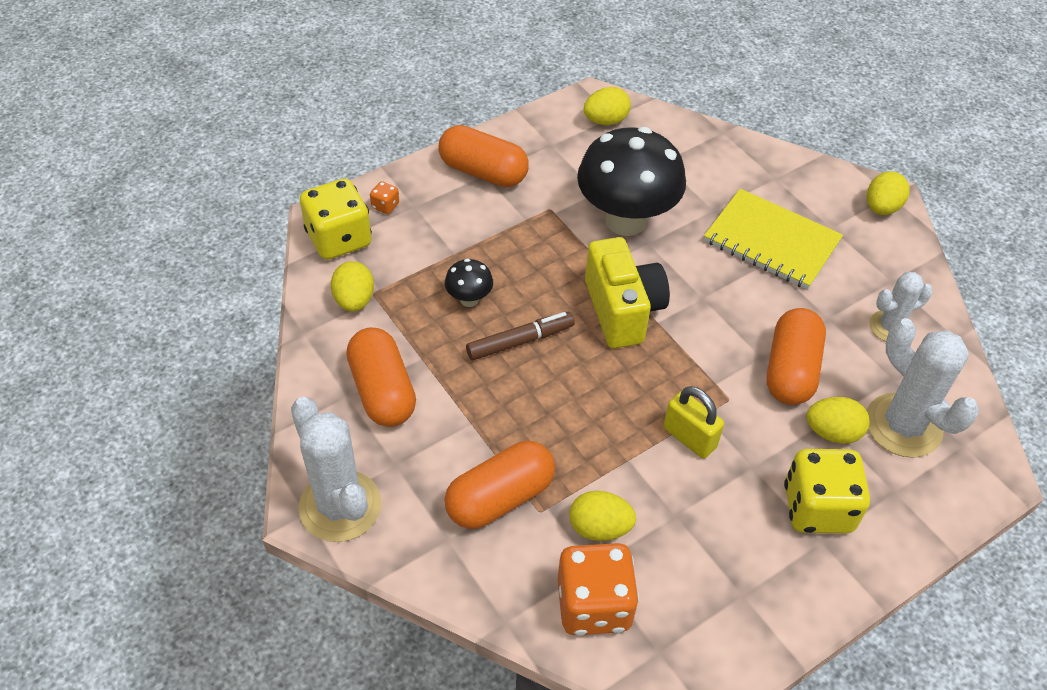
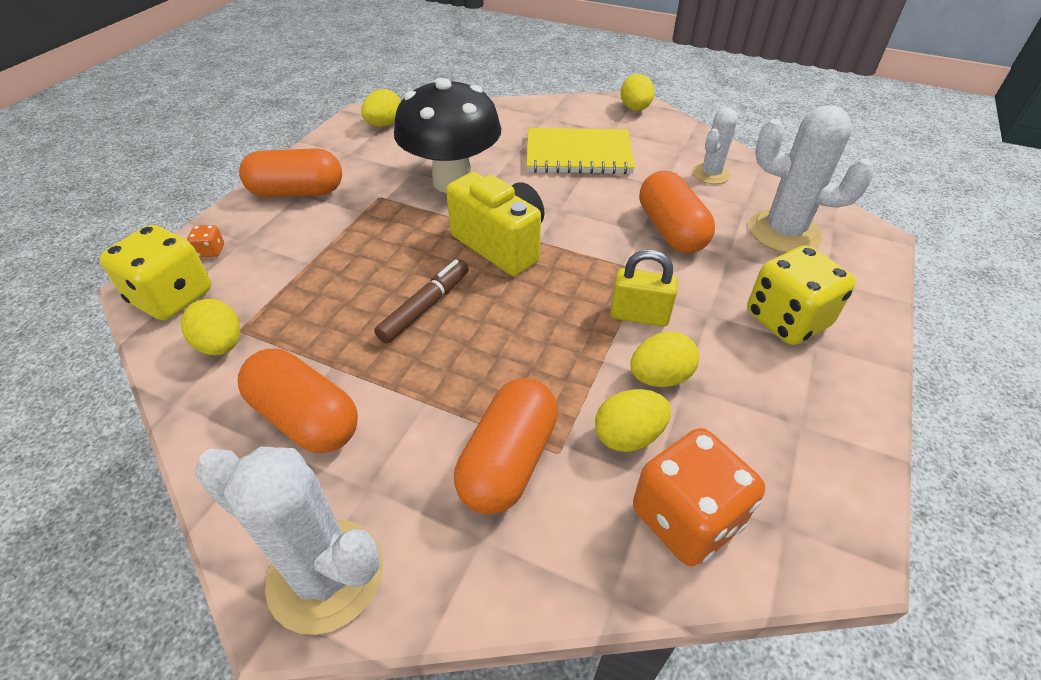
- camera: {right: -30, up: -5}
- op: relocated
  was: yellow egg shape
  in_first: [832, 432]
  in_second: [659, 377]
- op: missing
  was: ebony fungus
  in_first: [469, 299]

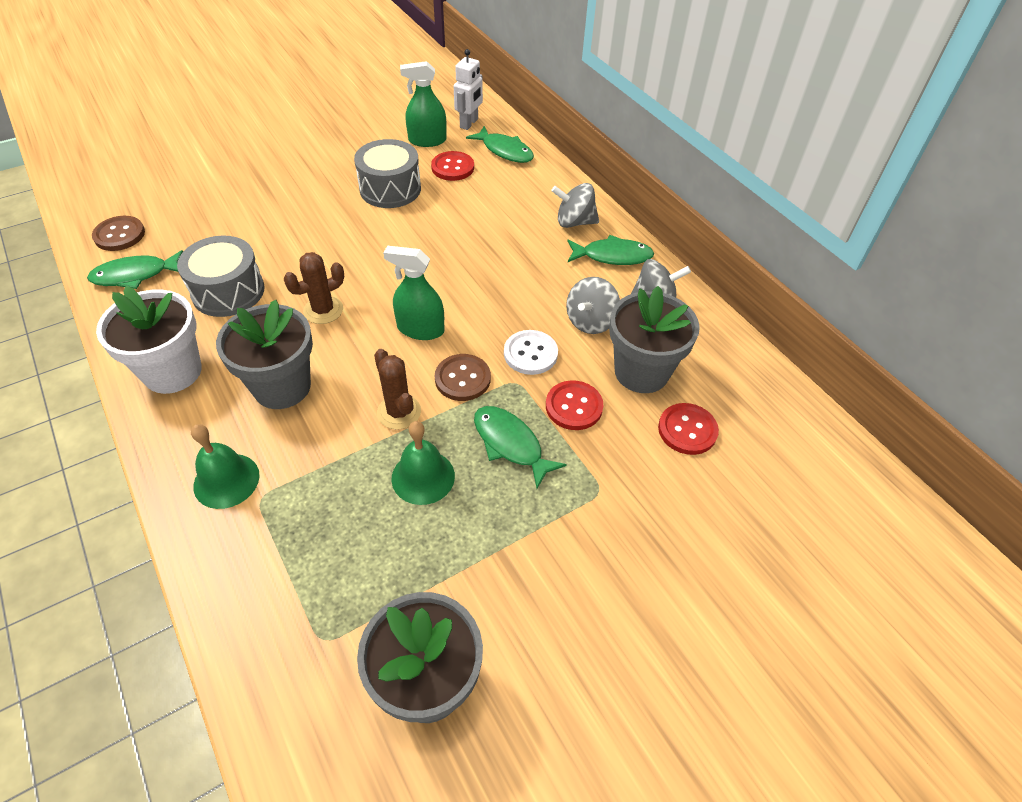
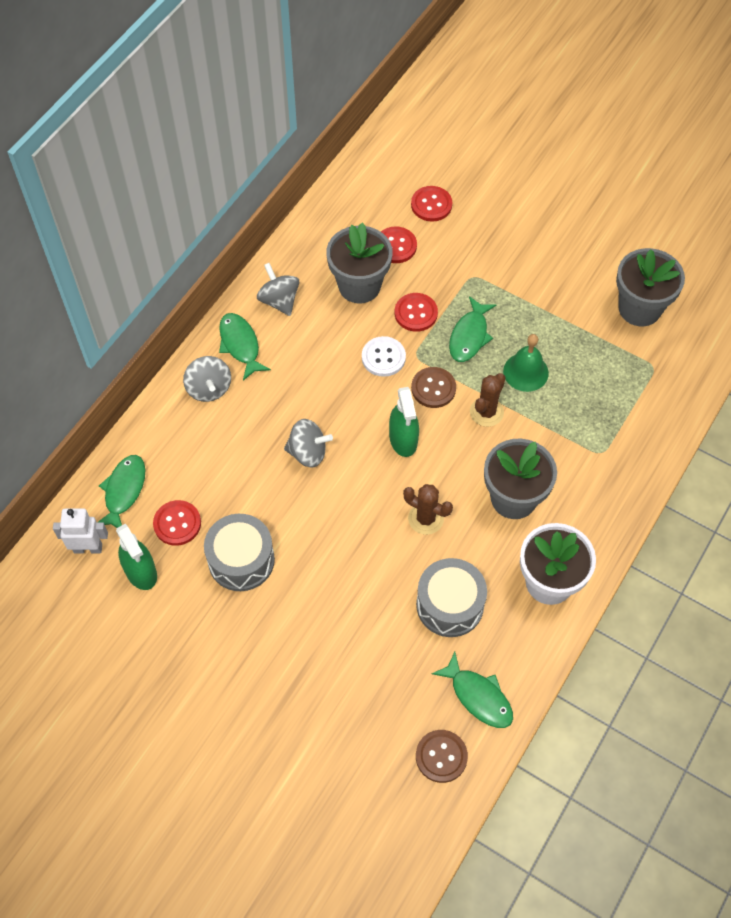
- camera: {right: -115, up: 10}
- op: relocated
  was: grey whirligig
  in_first: [590, 321]
  in_second: [308, 452]
- op: appeared
  now: red button
  in_second: [431, 205]
- op: missing
  was: leaf-green school bell
  in_first: [226, 480]

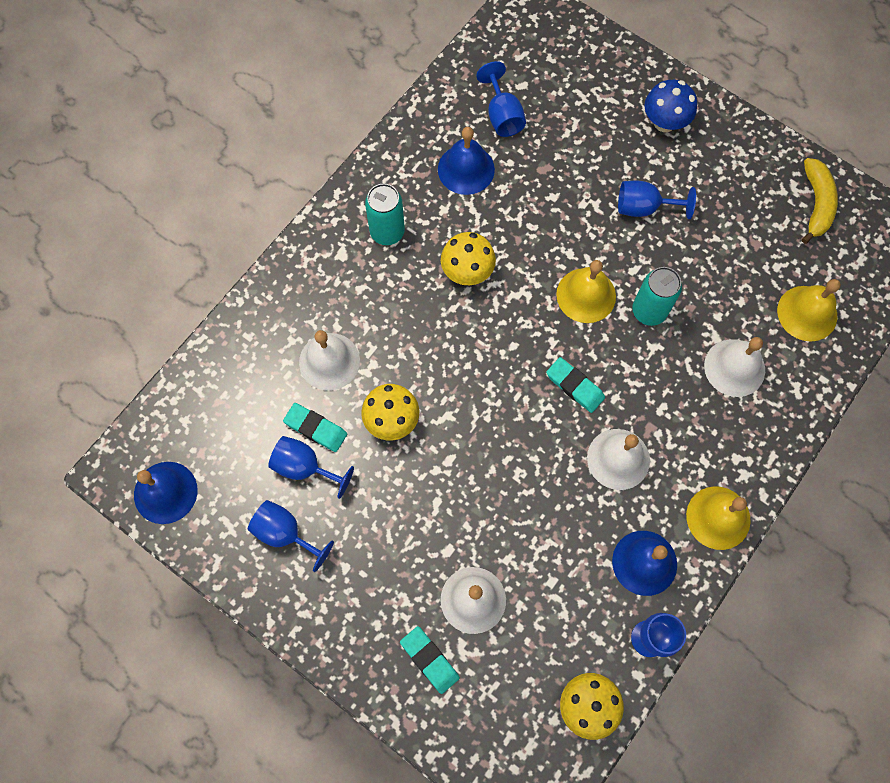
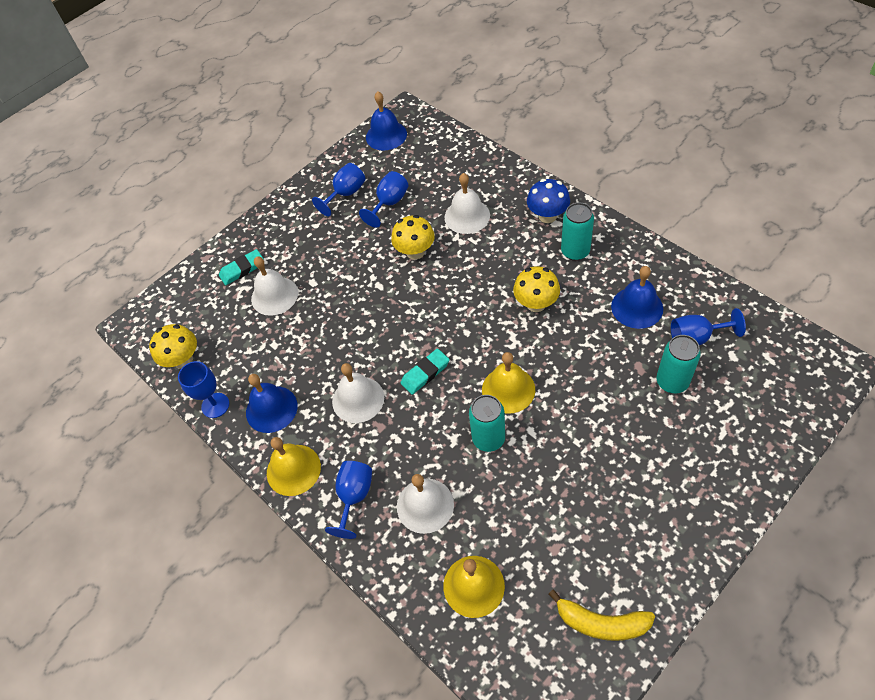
- camera: {right: 105, up: -15}
- op: relocated
  was: royal blue goblet
  in_first: [644, 208]
  in_second: [354, 497]
- op: relocated
  was: royal blue fungus
  in_first: [664, 122]
  in_second: [547, 216]
- op: appeared
  now: aqua soda can
  in_second: [672, 382]
- op: missing
  was: aqua gum eraser
  in_first: [315, 428]

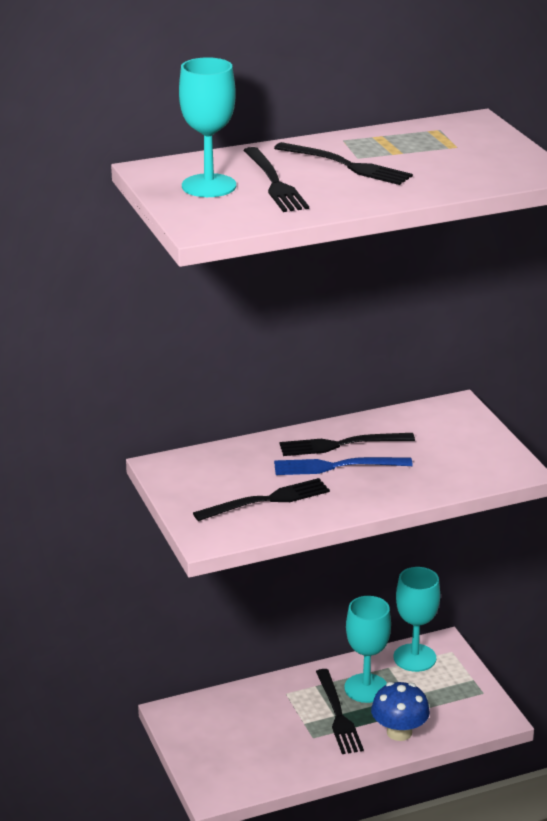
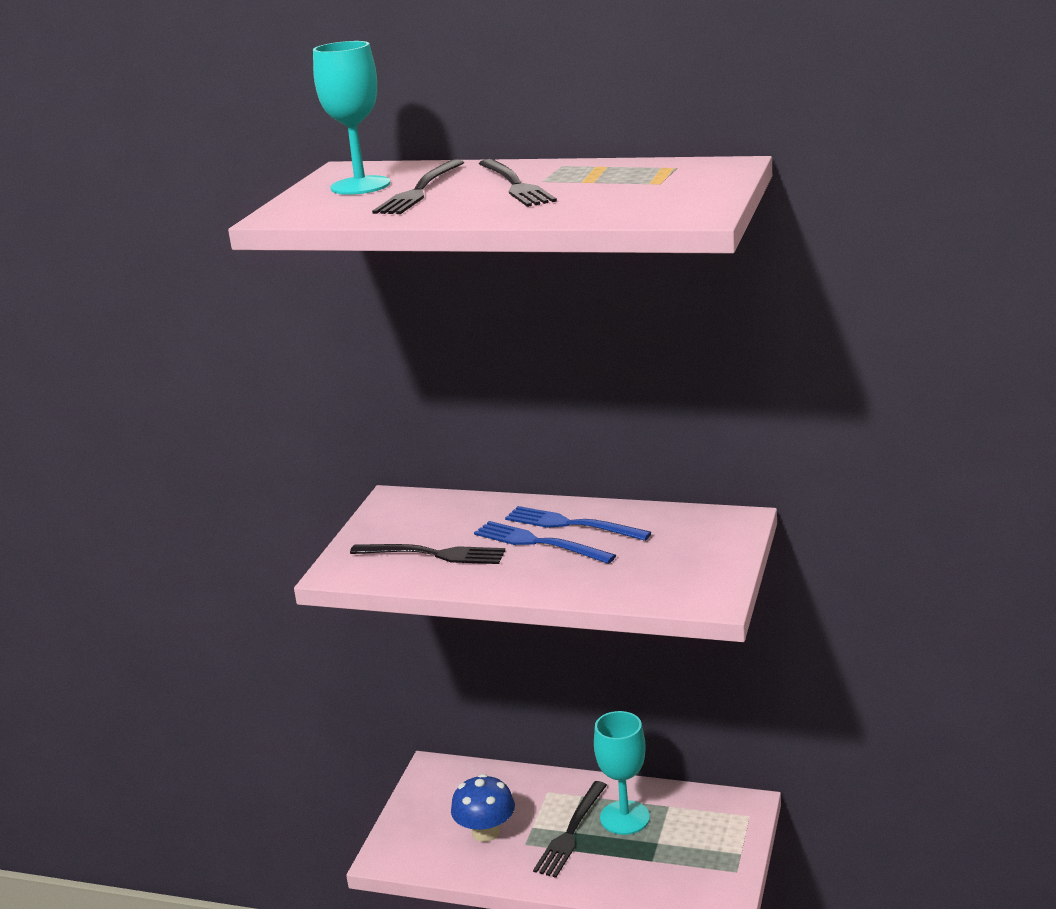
- camera: {right: 40, up: -5}
- op: relocated
  was: royal blue fungus
  in_first: [399, 732]
  in_second: [486, 832]
- op: colour
  was: ebony dinner fork
  now: royal blue dinner fork
  in_first: [341, 445]
  in_second: [571, 524]
- op: missing
  was: aqua goblet
  in_first: [414, 658]

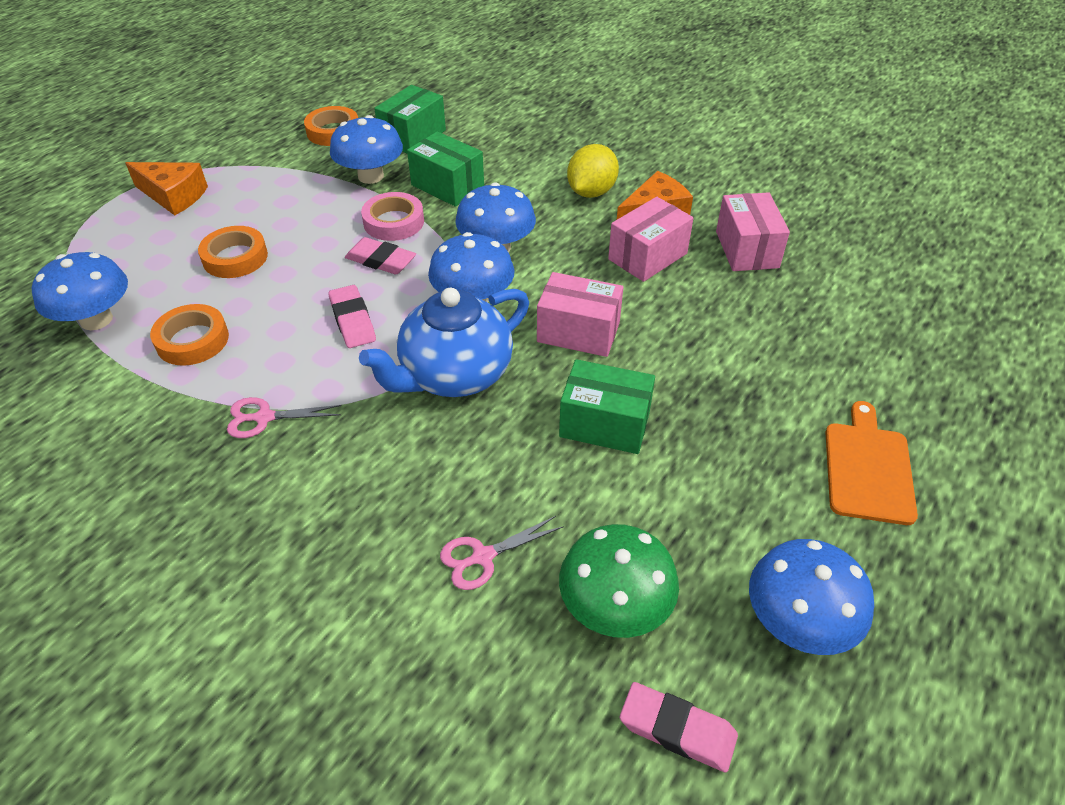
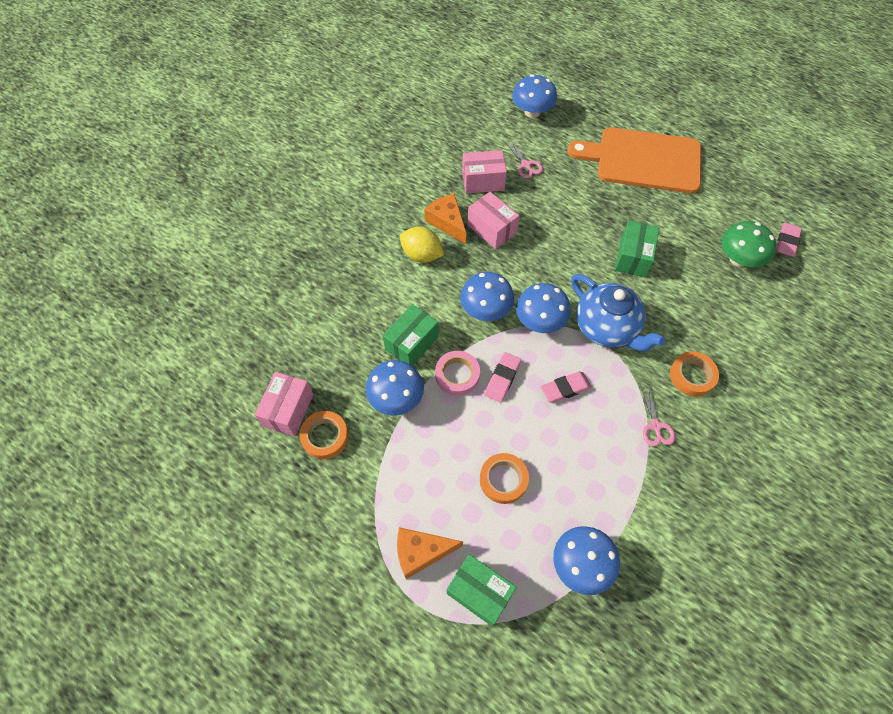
- camera: {right: -90, up: 15}
- op: relocated
  was: rose-pink package
  in_first: [578, 332]
  in_second: [288, 410]
- op: spun
  was: orange cheese
  in_first: [174, 196]
  in_second: [421, 552]
  clockwise: -120
- op: relocated
  was: leaf-green package
  in_first: [413, 136]
  in_second: [479, 592]
- op: relocated
  was: rose-pink shears
  in_first: [483, 557]
  in_second: [526, 165]
- op: relocated
  was: royal blue fungus
  in_first: [797, 622]
  in_second: [532, 112]
- op: size
  was: orange chopping board
  in_first: [868, 468]
  in_second: [643, 160]
  ratio: 1.91
- op: relocated
  was: orange sticky tape
  in_first: [192, 340]
  in_second: [692, 376]

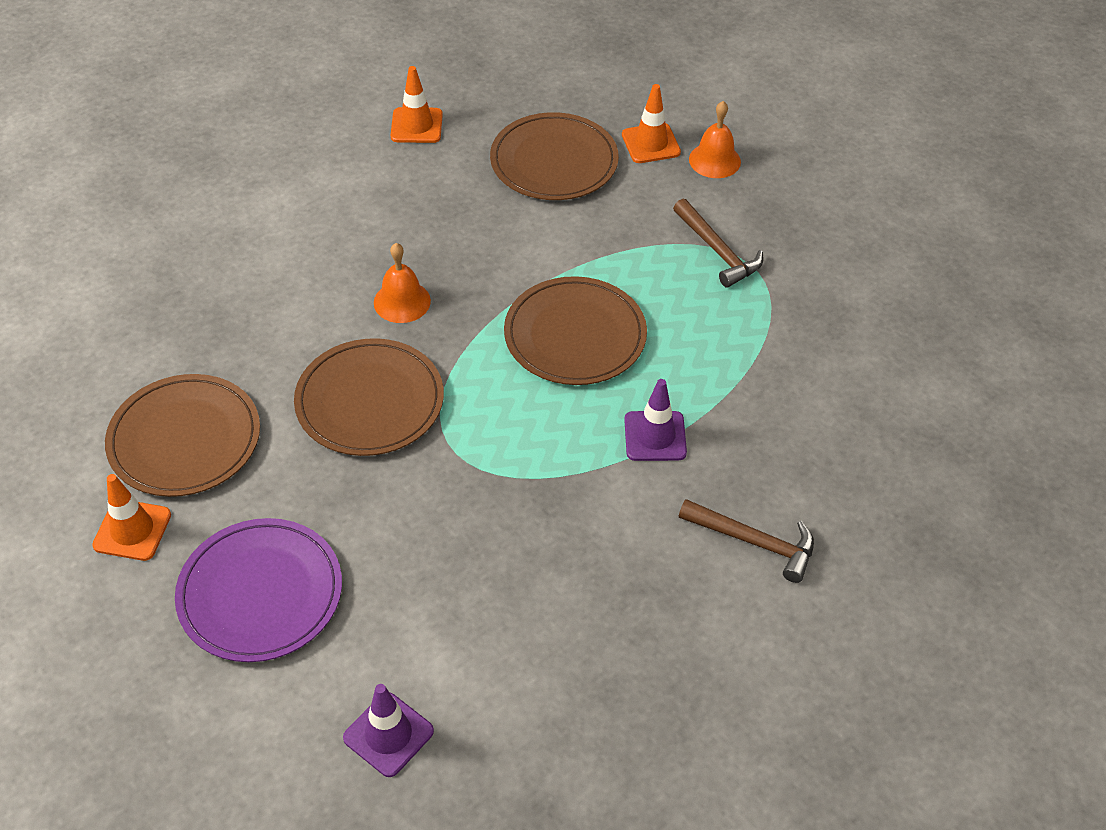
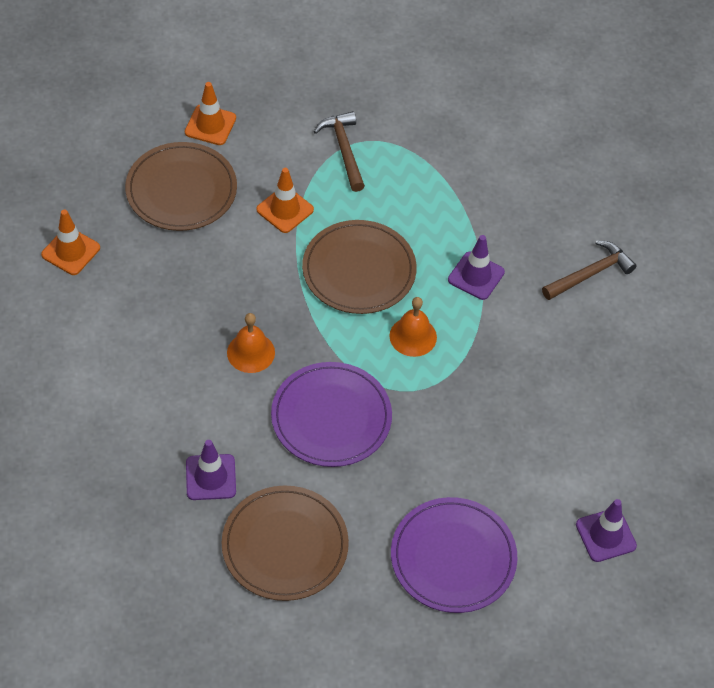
- camera: {right: -60, up: 5}
- op: appeared
  now: purple traffic cone
  in_second: [211, 477]
- op: relocated
  was: orange traffic cone
  in_first: [132, 530]
  in_second: [285, 210]
- op: colour
  was: brown plate
  now: purple plate
  in_first: [370, 401]
  in_second: [331, 417]
- op: spun
  was: brown carpenter's hammer
  in_first: [718, 251]
  in_second: [343, 150]
  clockwise: -105
- op: relocated
  was: orange school bell
  in_first: [714, 160]
  in_second: [413, 336]

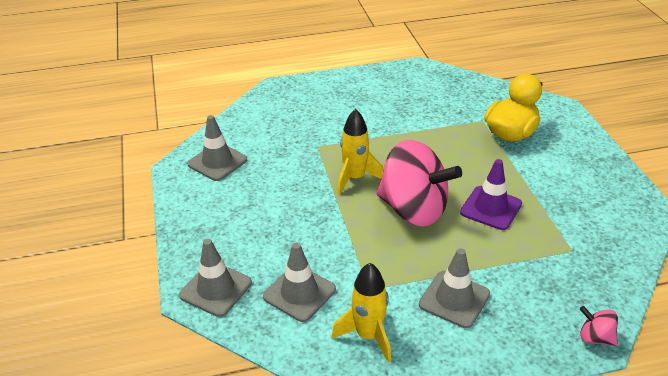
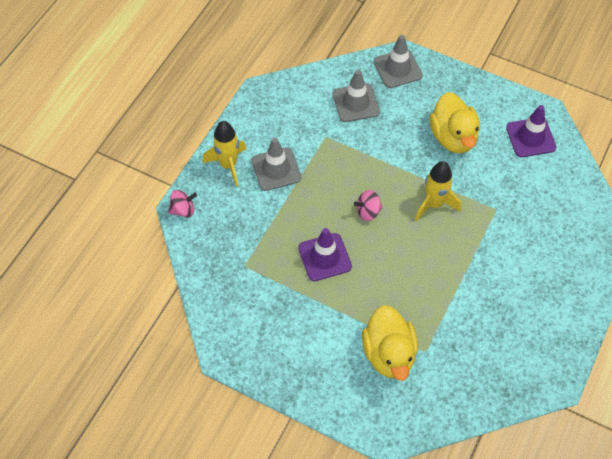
- camera: {right: 130, up: 20}
- op: relocated
  was: yellow spaceship
  in_first: [368, 336]
  in_second: [228, 165]
- op: size
  was: rose-pink whirligig
  in_first: [413, 210]
  in_second: [368, 212]
  ratio: 0.41
- op: appeared
  now: yellow duck
  in_second: [453, 137]
- op: colour
  was: grey traffic cone
  now: purple traffic cone
  in_first: [217, 162]
  in_second: [530, 137]

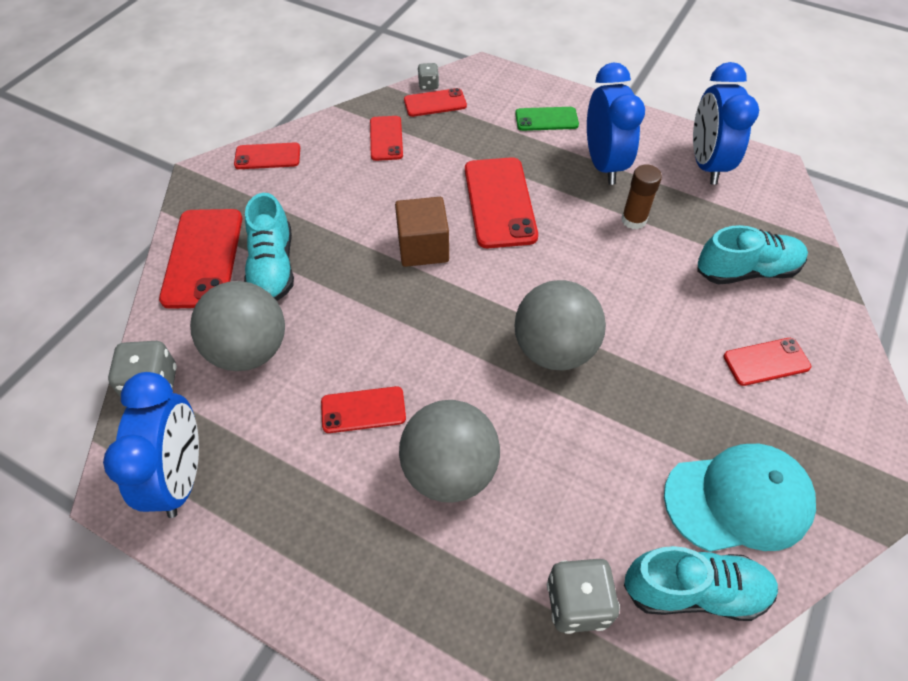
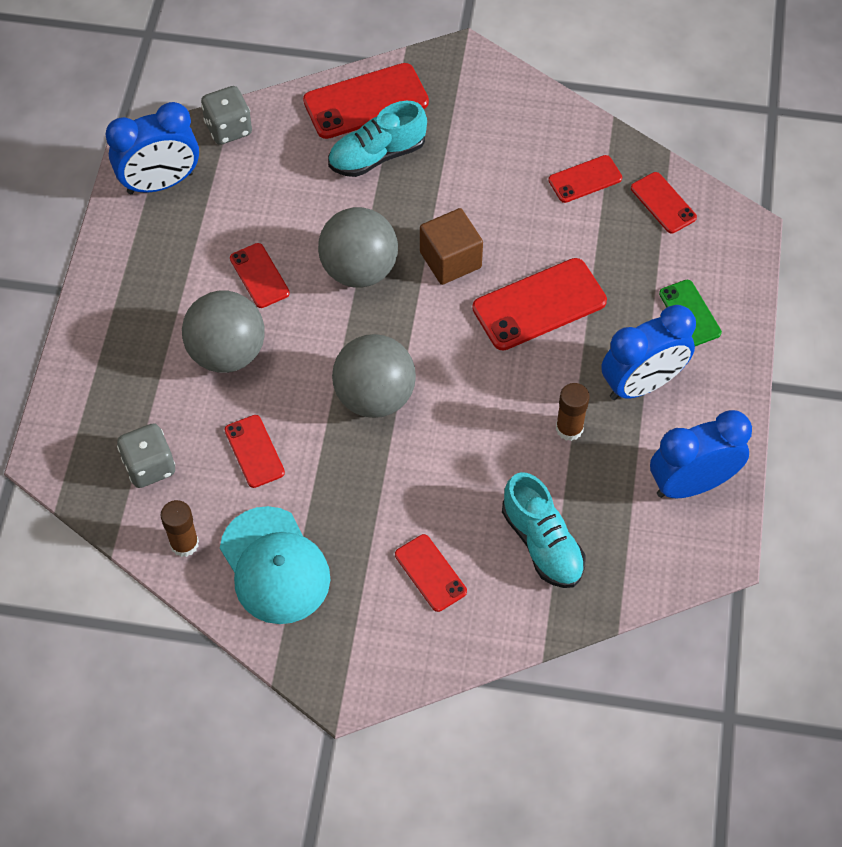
- camera: {right: 70, up: 5}
- op: exchanged
  was: aqua lace-up shoe
  now: brown stick of glue
  in_first: [694, 591]
  in_second: [184, 544]
- op: relocated
  was: red phone
  in_first: [267, 156]
  in_second: [254, 451]
- op: relocated
  was: grey play ball
  in_first: [249, 350]
  in_second: [359, 270]
- op: missing
  was: grey game die
  in_first: [428, 85]

